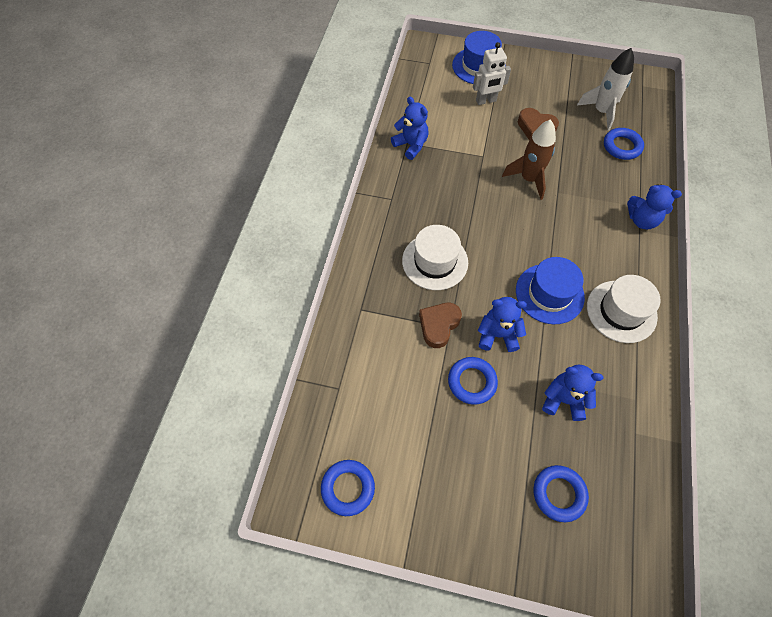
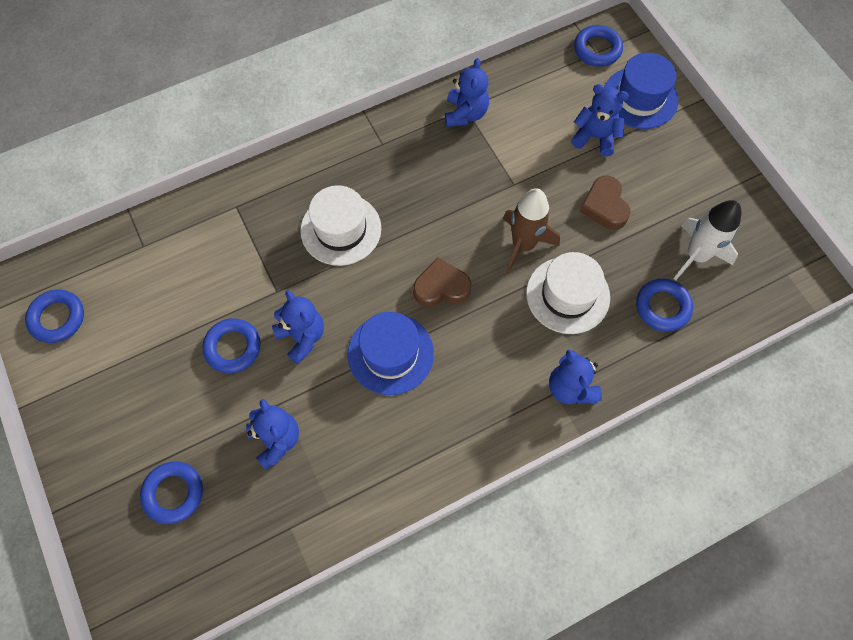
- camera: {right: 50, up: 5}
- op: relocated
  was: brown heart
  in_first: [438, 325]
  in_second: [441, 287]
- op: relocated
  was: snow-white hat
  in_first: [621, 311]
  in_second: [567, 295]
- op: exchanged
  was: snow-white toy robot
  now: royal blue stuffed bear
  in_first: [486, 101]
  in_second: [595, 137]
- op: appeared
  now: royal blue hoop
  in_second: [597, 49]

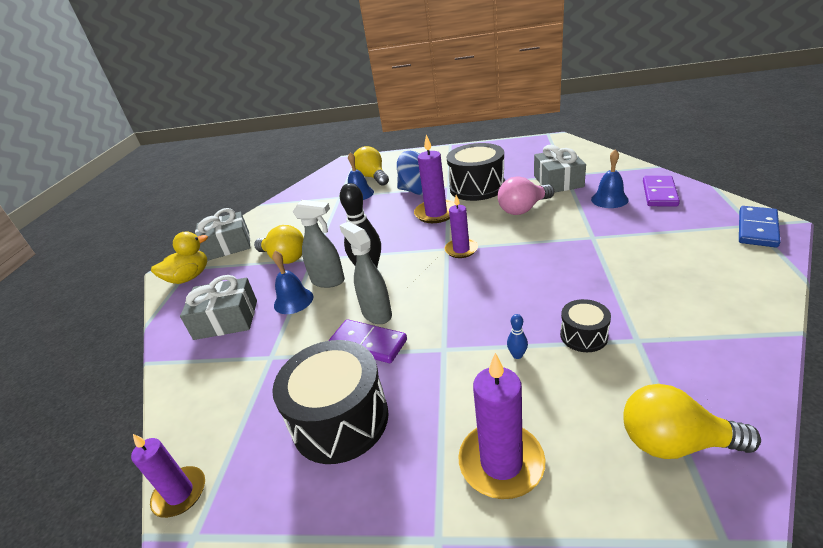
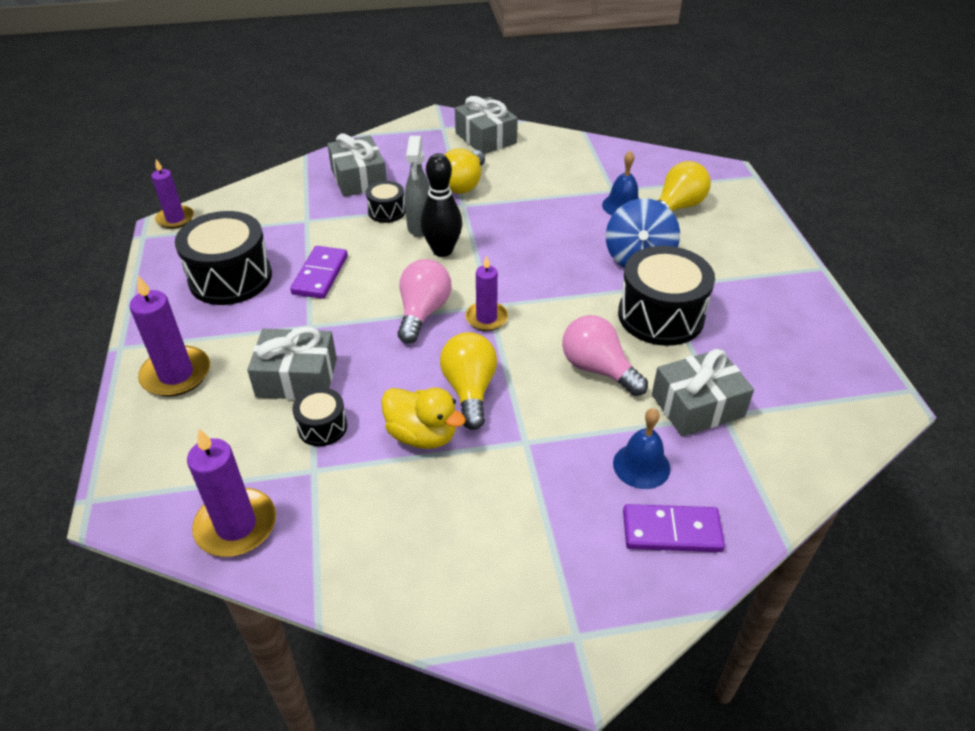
- camera: {right: 70, up: 10}
- op: relocated
  was: purple pillar candle
  in_first: [436, 213]
  in_second: [236, 525]
- op: exchanged
  was: royal blue bowling pin
  now: grey present
  in_first: [517, 355]
  in_second: [297, 377]
- op: exchanged
  was: royal blue school bell
  now: ebony toy drum
  in_first: [293, 301]
  in_second: [386, 211]
- op: relocated
  was: yellow duck
  in_first: [189, 277]
  in_second: [422, 435]
- op: appeared
  now: rose-pink light bulb
  in_second: [423, 312]
- op: relocated
  was: yellow light bulb
  in_first: [674, 443]
  in_second: [470, 390]
- op: missing
  was: grey spray cleaner
  in_first: [376, 313]
- op: missing
  was: royal blue domino tile
  in_first: [757, 229]

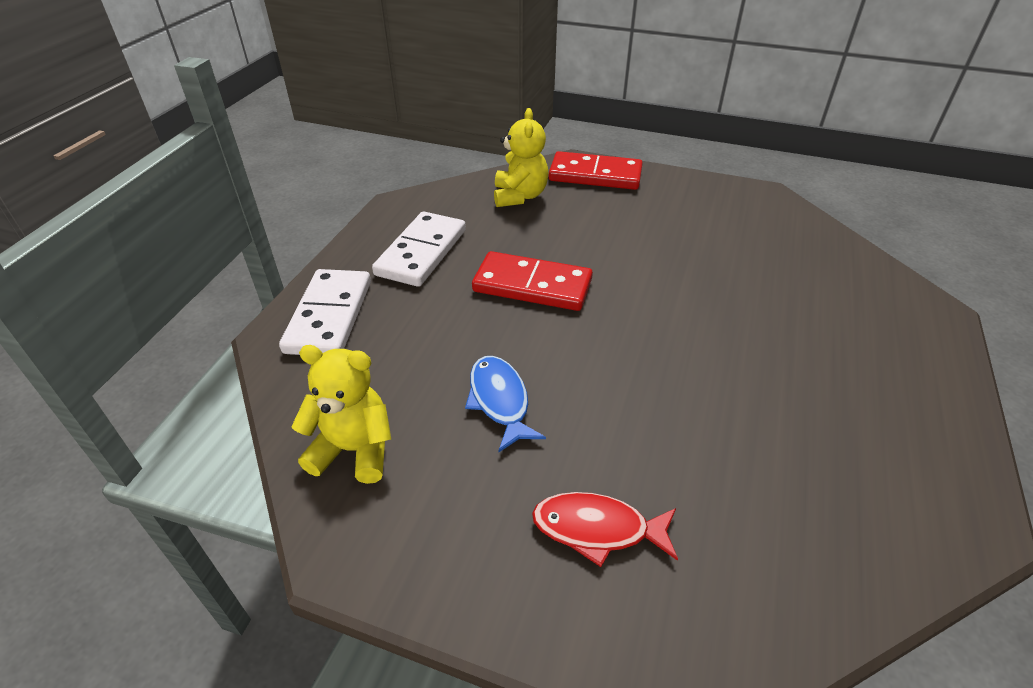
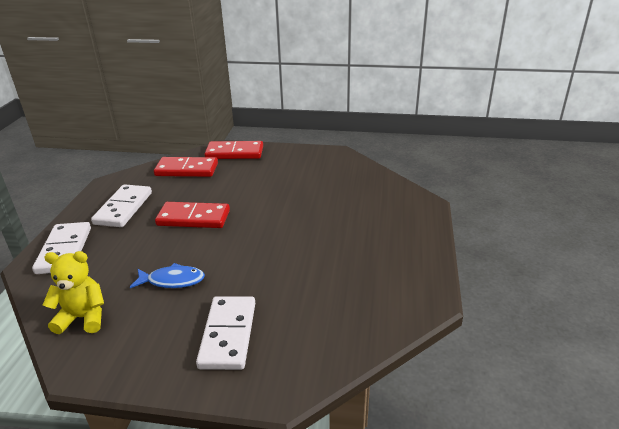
- camera: {right: -10, up: -10}
- op: spun
  was: royal blue fish
  in_first: [500, 401]
  in_second: [172, 280]
  clockwise: 120
- op: exchanged
  was: yellow stuffed bear
  now: red domino tile
  in_first: [519, 196]
  in_second: [186, 170]
- op: exchanged
  was: red fish
  now: snow-white domino tile
  in_first: [597, 529]
  in_second: [228, 334]

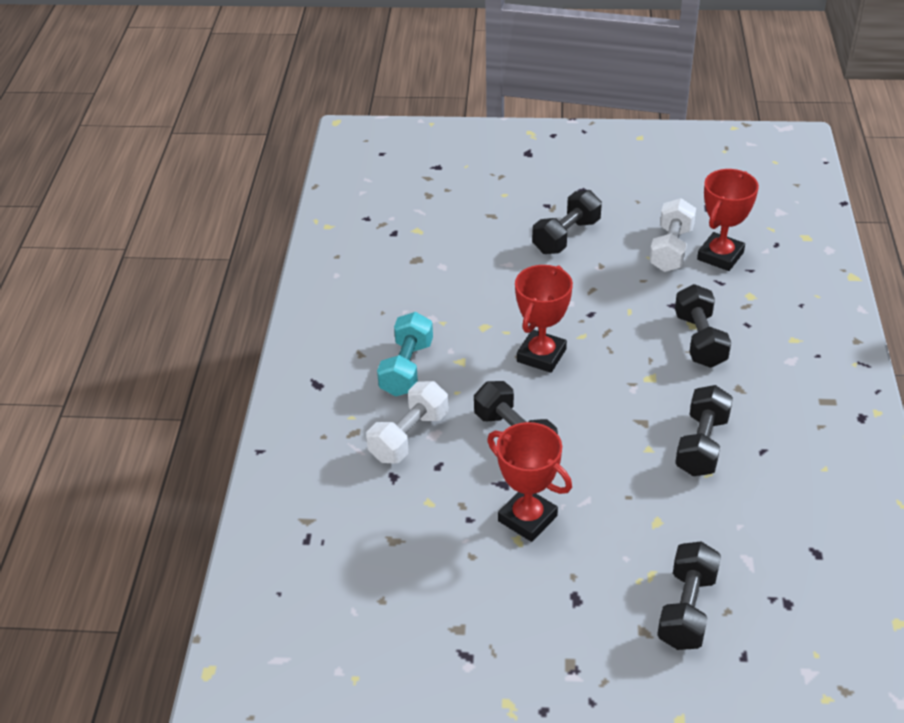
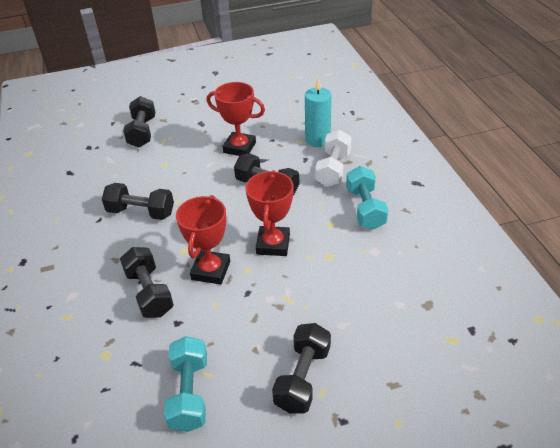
- camera: {right: 160, up: 0}
- op: spun
  was: ebony free weight
  in_first: [702, 445]
  in_second: [141, 212]
  clockwise: -75
- op: colour
  was: snow-white free weight
  now: aqua free weight
  in_first: [671, 249]
  in_second: [189, 393]
- op: relocated
  was: red award cup
  in_first: [720, 256]
  in_second: [211, 270]
- op: appeared
  now: aqua pillar candle
  in_second: [317, 140]

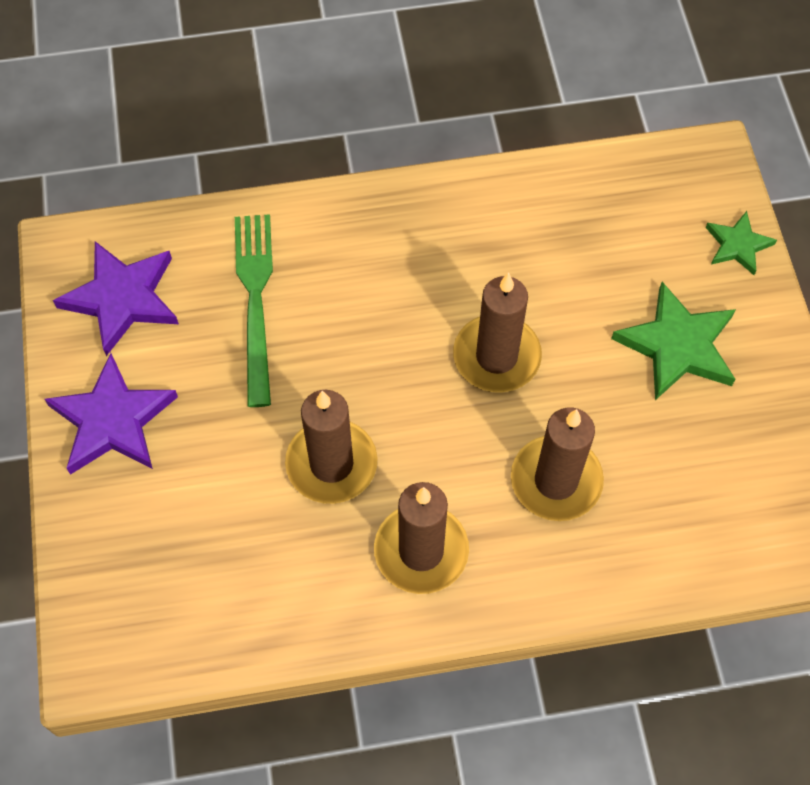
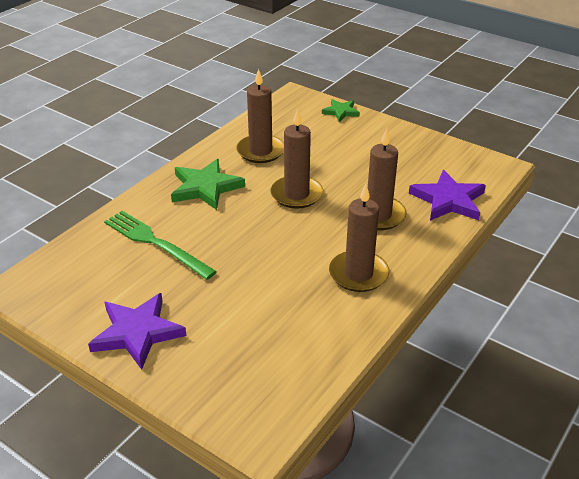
- camera: {right: -45, up: -25}
- op: relocated
  was: leaf-green five-pointed star
  in_first: [677, 345]
  in_second: [205, 187]
- op: relocated
  was: brown pillar candle
  in_first: [331, 464]
  in_second: [260, 151]
- op: relocated
  was: purple five-pointed star
  in_first: [122, 298]
  in_second: [448, 200]

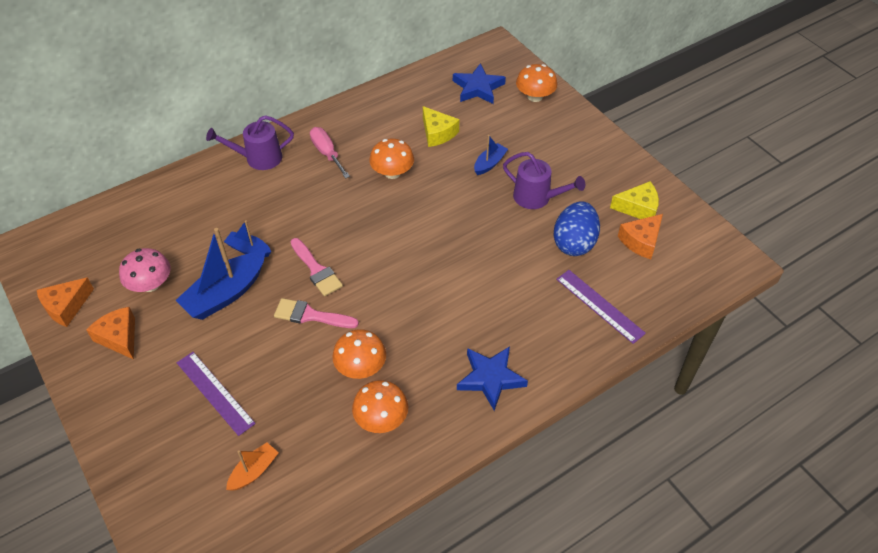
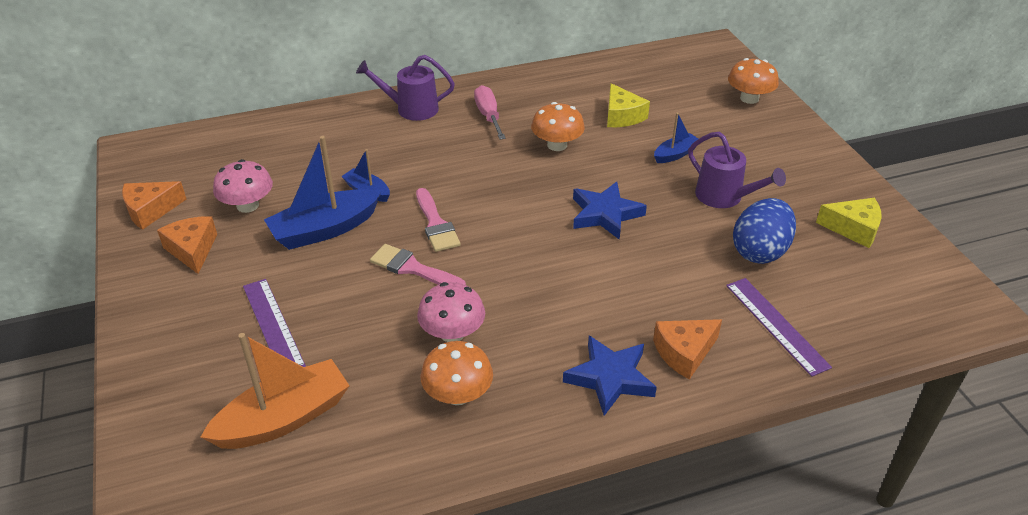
- camera: {right: 15, up: -10}
- op: size
  was: orange boat
  in_first: [254, 471]
  in_second: [284, 418]
  ratio: 1.89
- op: colour
  was: orange fungus
  now: rose-pink fungus
  in_first: [361, 367]
  in_second: [452, 333]
- op: relocated
  was: royal blue five-pointed star
  in_first: [478, 88]
  in_second: [605, 214]
- op: relocated
  was: orange cheese
  in_first: [641, 241]
  in_second: [684, 352]

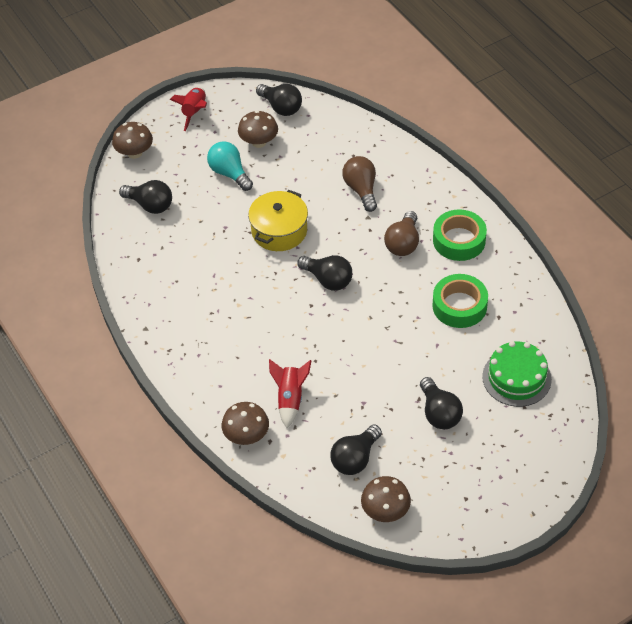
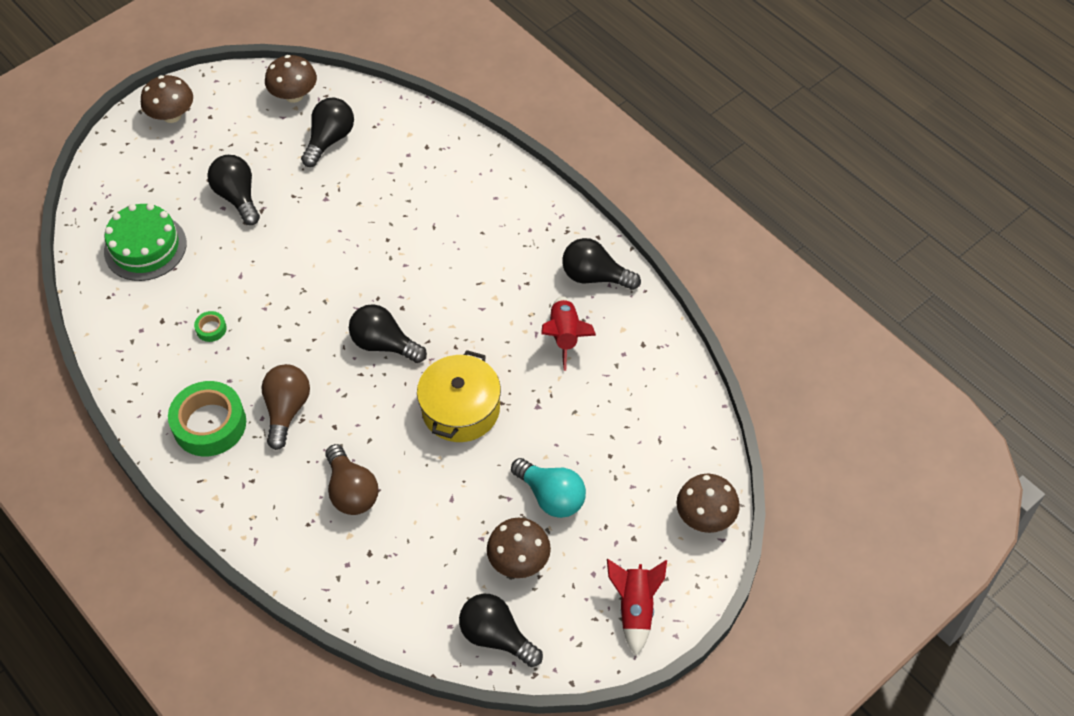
- camera: {right: 170, up: 5}
- op: relocated
  was: brown fungus
  in_first: [246, 436]
  in_second: [172, 115]
- op: size
  was: leaf-green sticky tape
  in_first: [459, 306]
  in_second: [211, 329]
  ratio: 0.43
- op: relocated
  was: red spaceship
  in_first: [290, 399]
  in_second: [565, 336]
- op: relocated
  was: ebony light bulb
  in_first: [150, 205]
  in_second: [595, 276]

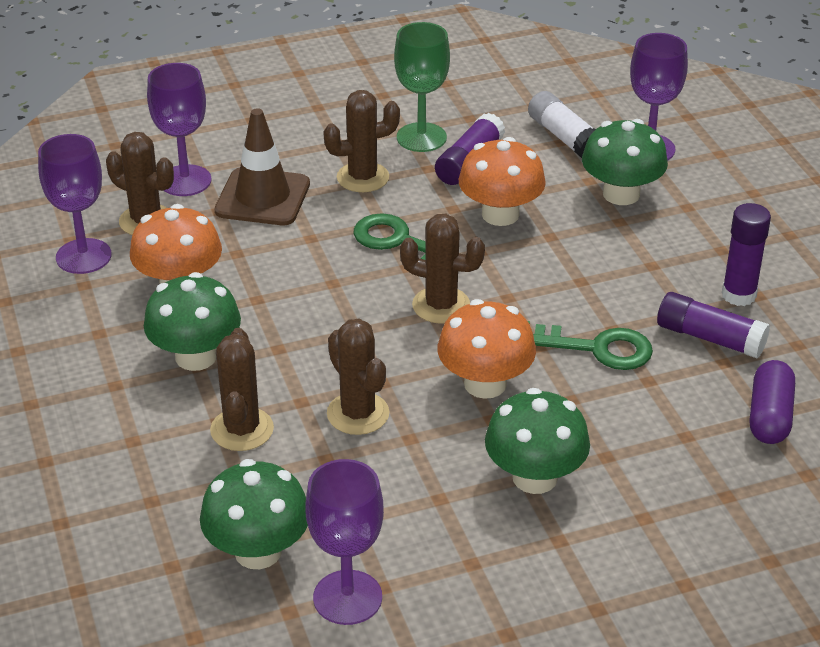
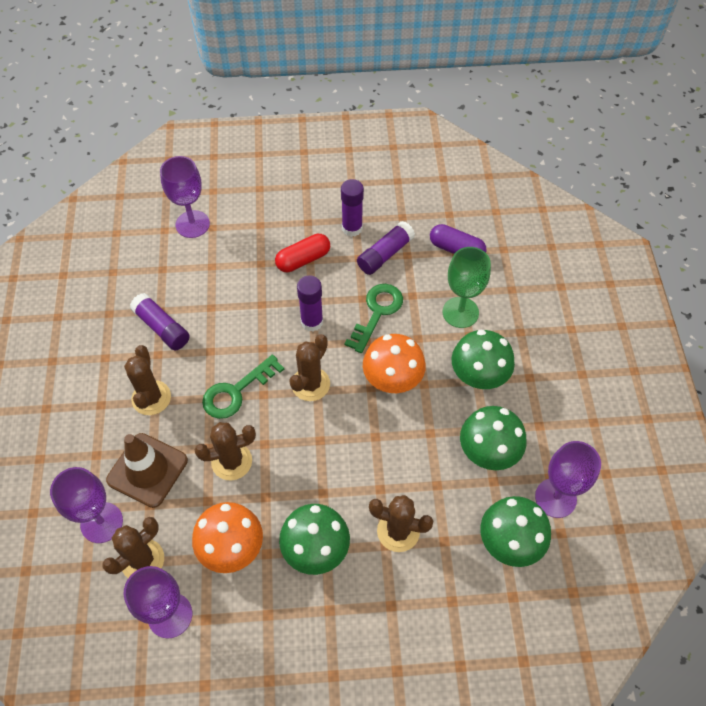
- camera: {right: -75, up: 20}
- op: relocated
  was: brown prickly plant
  in_first: [358, 414]
  in_second: [231, 461]
- op: appeared
  now: red capsule
  in_second: [303, 260]
- op: appeared
  now: purple stick of glue
  in_second: [312, 322]
- op: relocated
  was: leaf-green goblet
  in_first: [421, 137]
  in_second: [460, 312]
- op: relocated
  was: leaf-green fungus
  in_first: [621, 194]
  in_second: [488, 451]
- op: missing
  was: orange fungus
  in_first: [500, 214]
- op: missing
  was: snow-white stick of glue
  in_first: [564, 137]

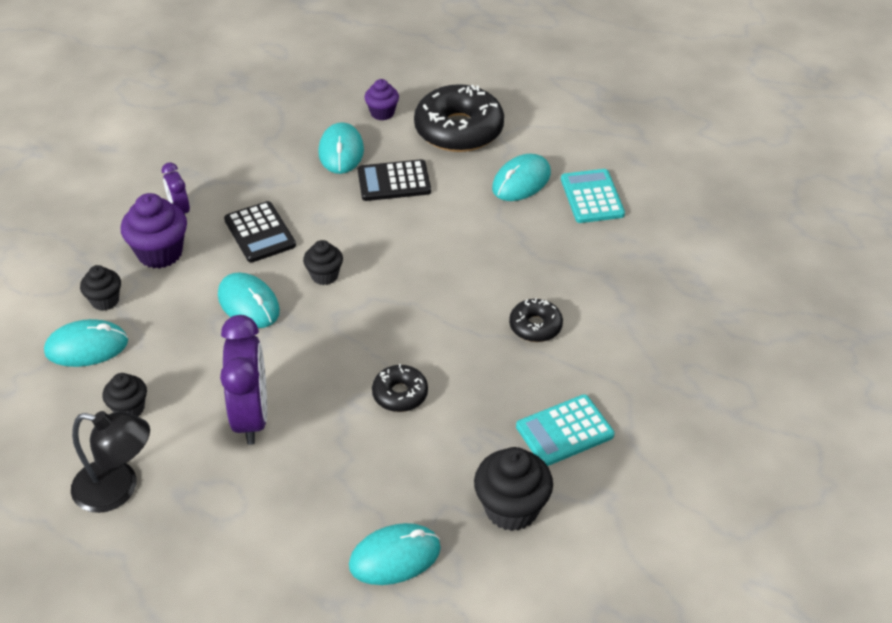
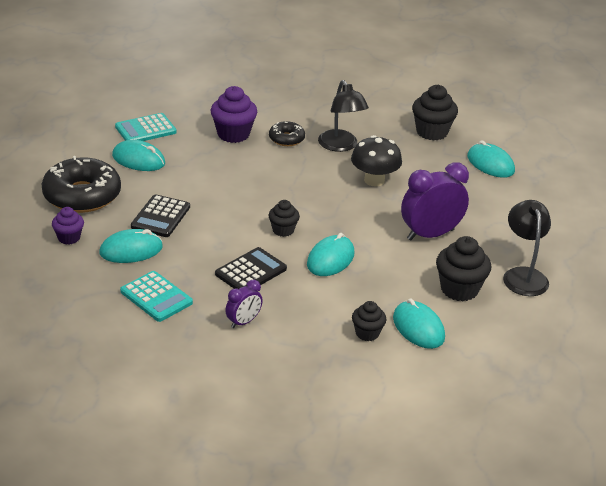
- camera: {right: -110, up: -10}
- op: relocated
  was: aqua calculator
  in_first: [564, 431]
  in_second: [156, 297]
- op: spun
  was: ebony calculator
  in_first: [394, 181]
  in_second: [160, 217]
  clockwise: 45
- op: relocated
  was: purple cupcake
  in_first: [160, 253]
  in_second: [233, 134]
- op: appeared
  now: ebony lamp
  in_second: [341, 146]
- op: exchanged
  was: ebony glazed donut
  now: ebony fungus
  in_first: [400, 394]
  in_second: [374, 180]
- op: size
  was: ebony cupcake
  in_first: [129, 409]
  in_second: [459, 289]
  ratio: 1.67

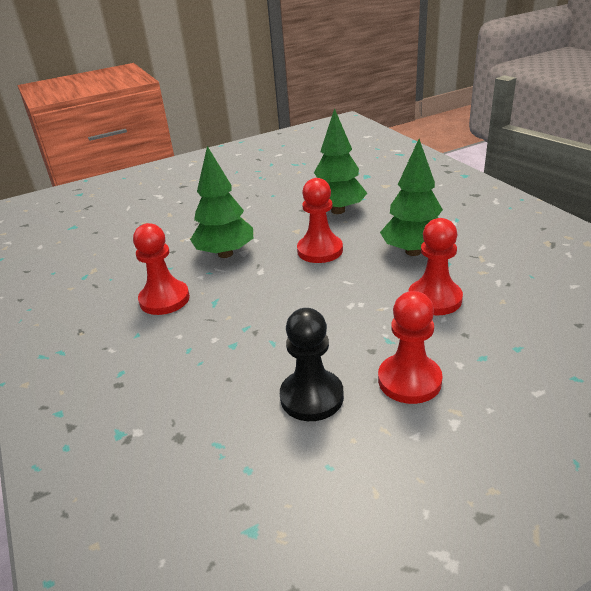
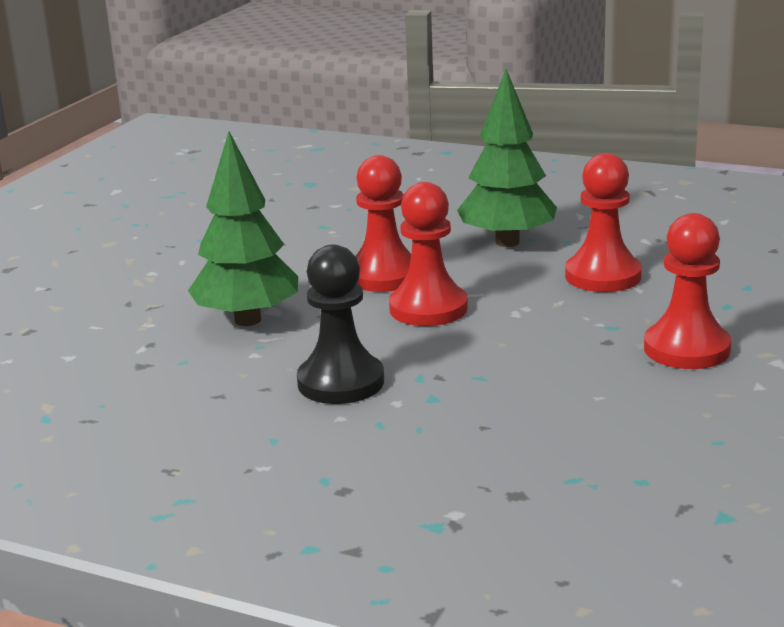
- camera: {right: -40, up: -10}
- op: relocated
  was: ebony chess pawn
  in_first: [311, 397]
  in_second: [341, 382]
- op: relocated
  was: red chess pawn
  in_first: [164, 299]
  in_second: [428, 308]
- op: missing
  was: leaf-green tree
  in_first: [338, 210]

